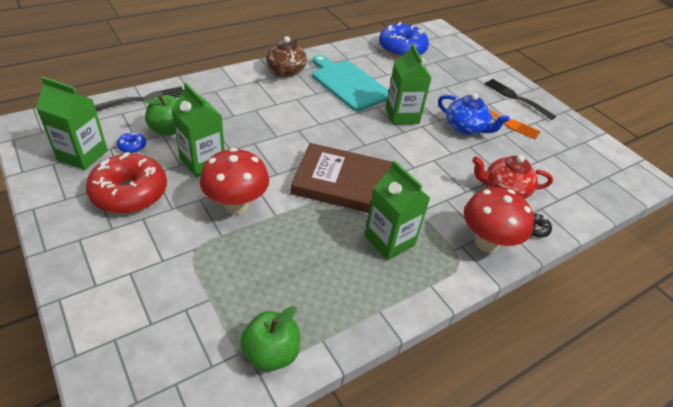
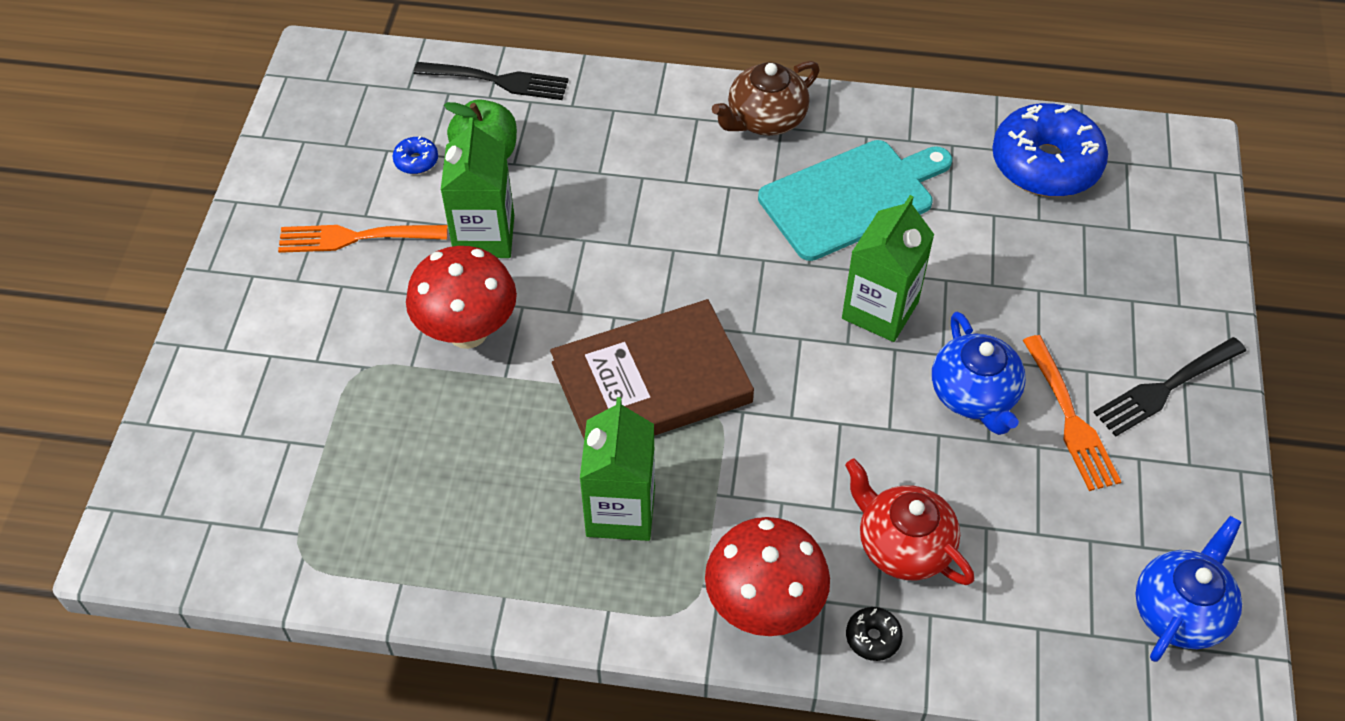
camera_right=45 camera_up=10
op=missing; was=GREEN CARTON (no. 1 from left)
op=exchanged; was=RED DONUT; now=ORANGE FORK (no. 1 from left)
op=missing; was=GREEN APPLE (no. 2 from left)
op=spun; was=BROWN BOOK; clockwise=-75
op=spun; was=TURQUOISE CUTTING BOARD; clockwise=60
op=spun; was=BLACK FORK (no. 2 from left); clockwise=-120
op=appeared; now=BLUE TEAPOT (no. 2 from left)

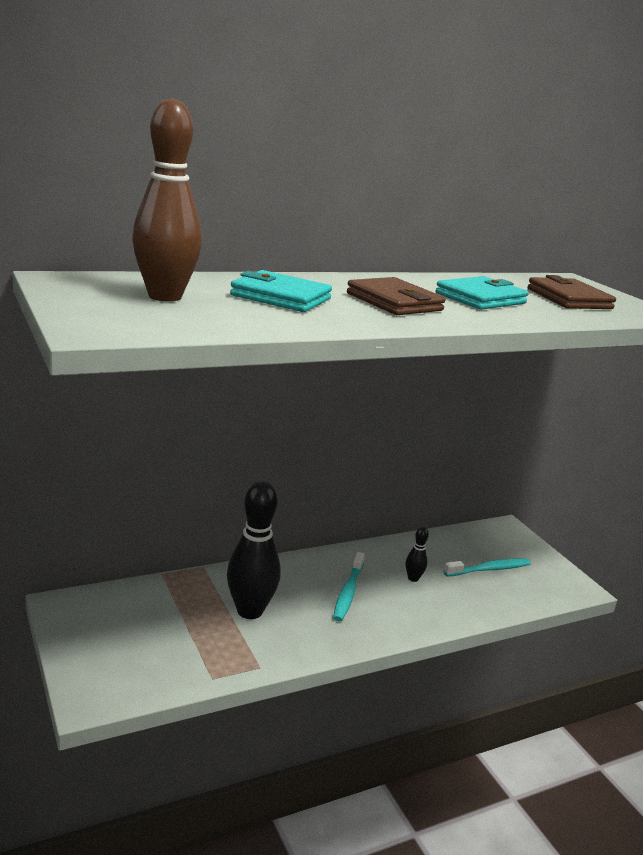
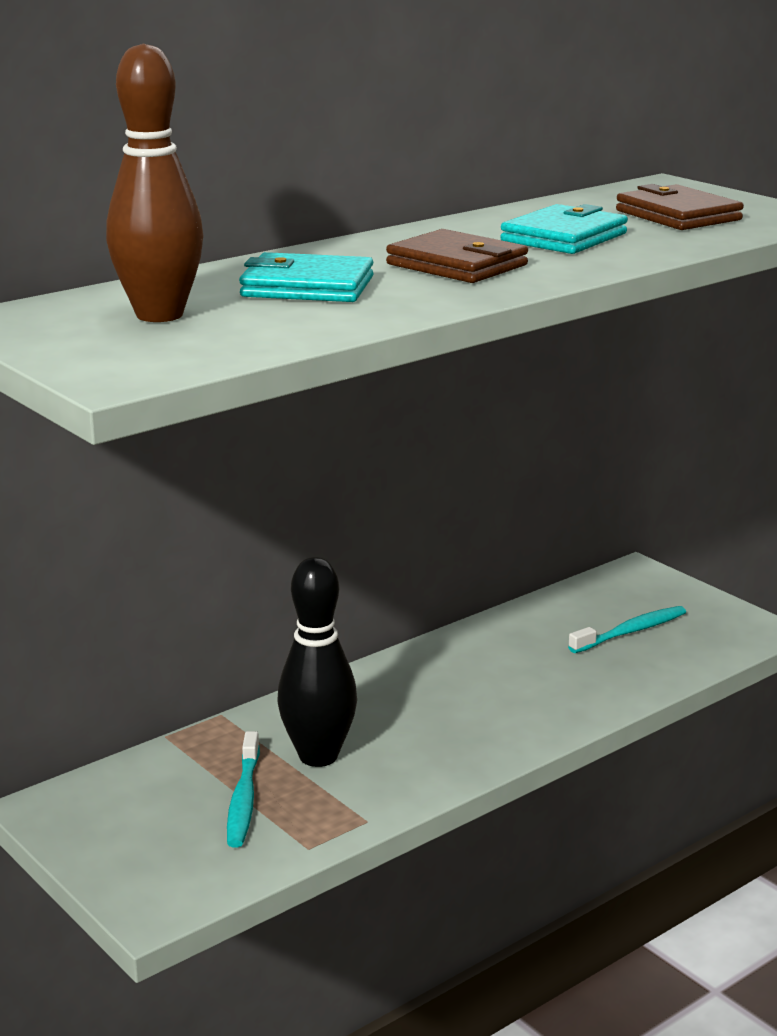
camera_right=-10 camera_up=0
op=relocated; was=TURQUOISE TOOTHBRUSH (no. 1 from left)
op=missing; was=BLACK BOWLING PIN (no. 2 from left)

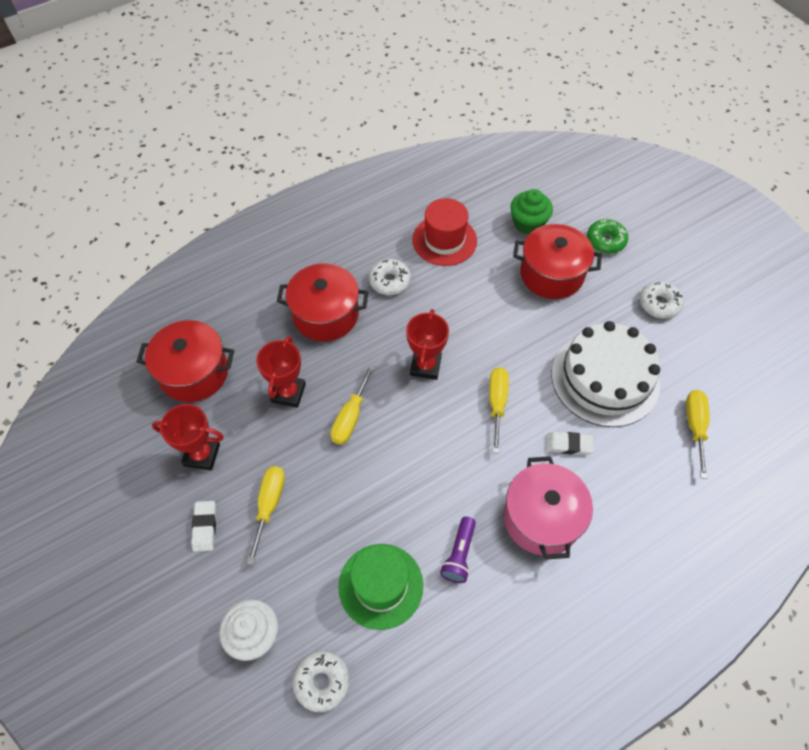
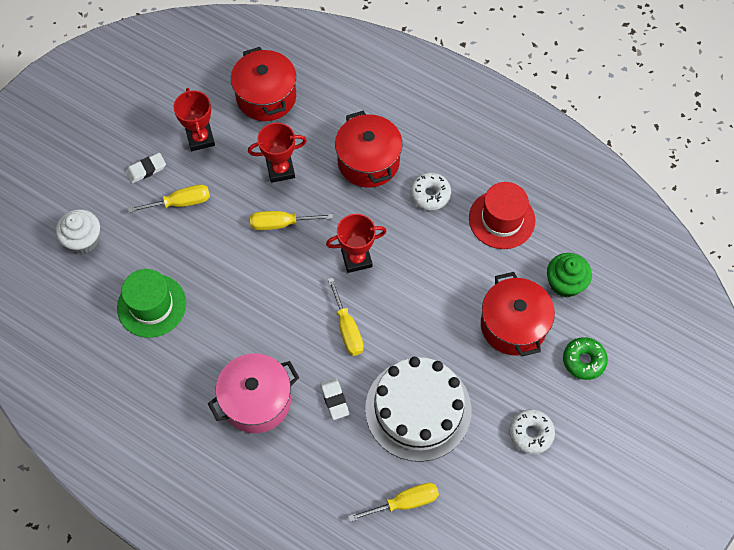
camera_right=65 camera_up=5
op=missing; was=WHITE DONUT (no. 1 from left)
op=missing; was=PURPLE FLASHLIGHT
op=spun; was=YELLOW SCREWDRIVER (no. 3 from left); clockwise=90

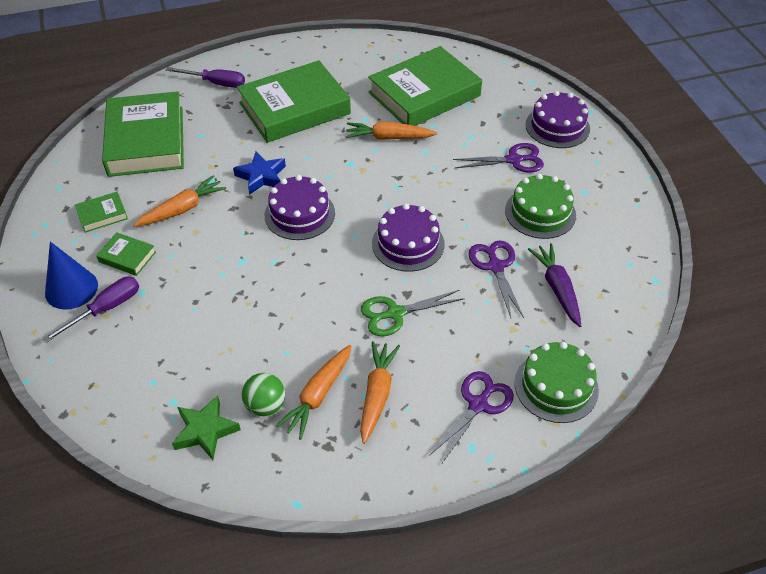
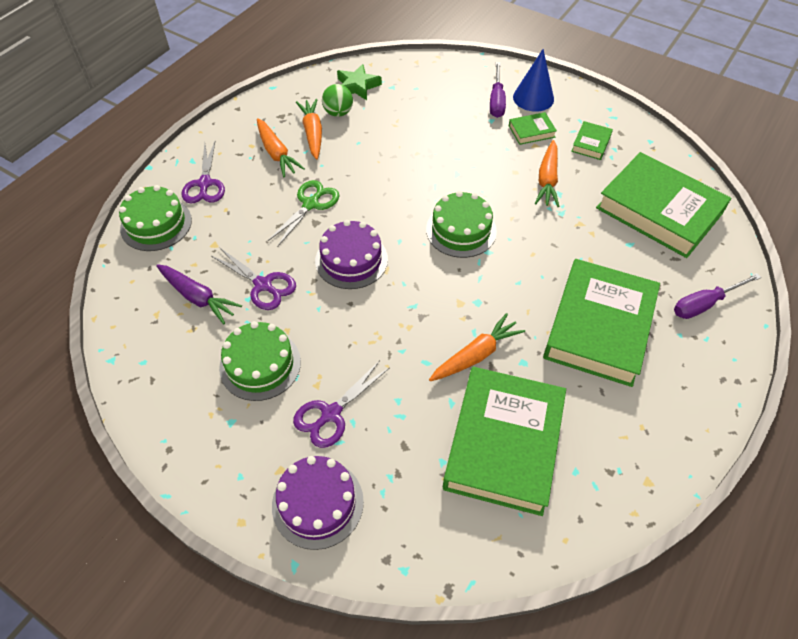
camera_right=140 camera_up=5
op=missing; was=BLUE STAR
op=colour; was=PURPLE CAKE (no. 1 from left); now=GREEN CAKE (no. 3 from left)

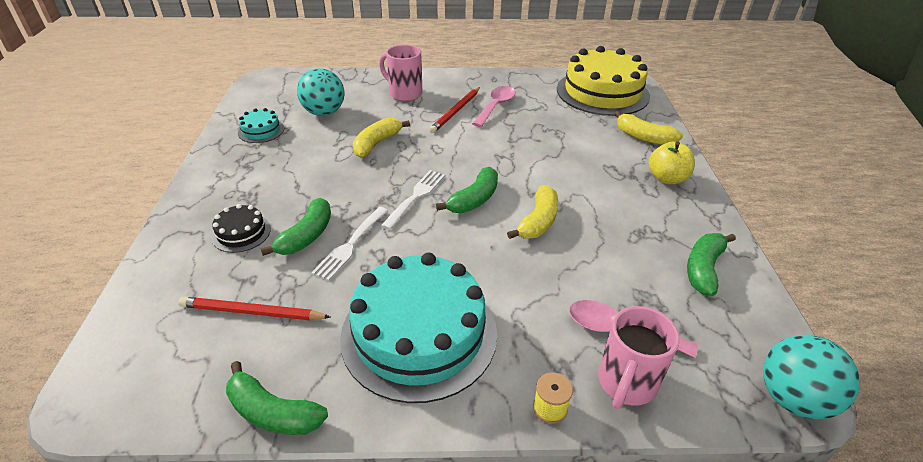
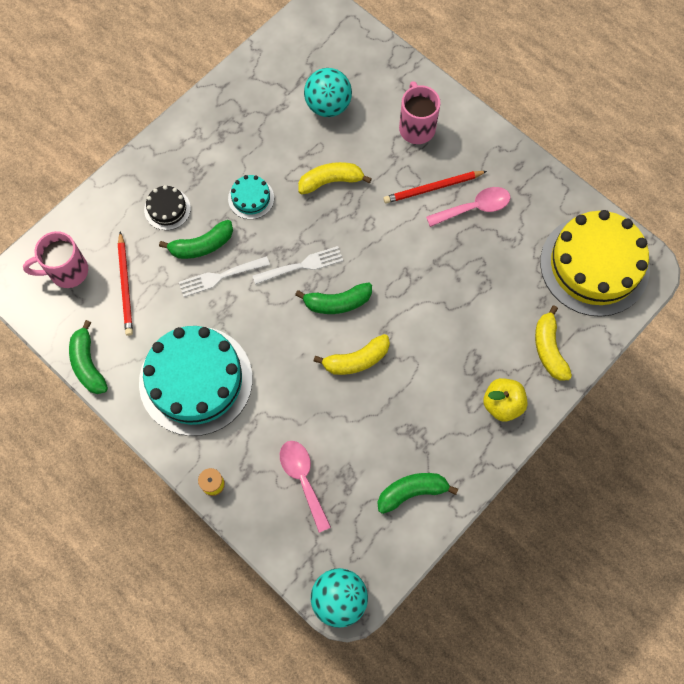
camera_right=45 camera_up=30
op=spun; was=RED PENCIL (no. 1 from left); clockwise=-150
op=relocated; was=TURQUOISE CAKE (no. 1 from left in the first image); now=TURQUOISE CAKE (no. 2 from left)
op=relocated; was=PINK MUG (no. 2 from left in the first image); now=PINK MUG (no. 1 from left)

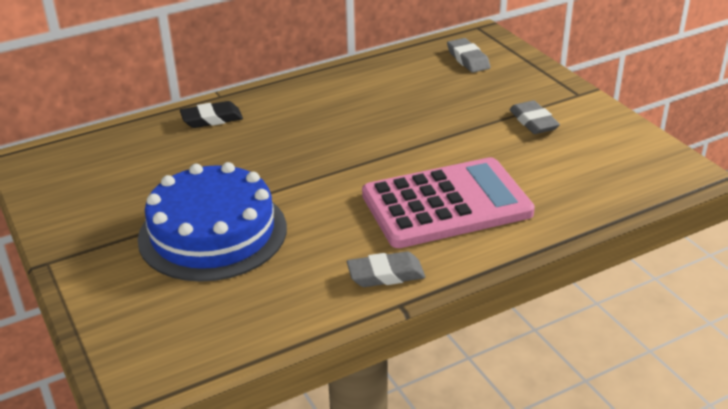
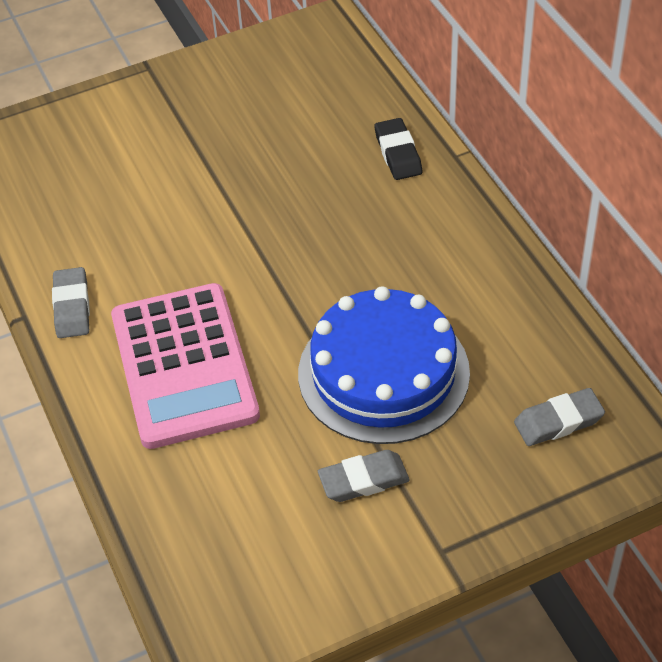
camera_right=95 camera_up=15
op=relocated; was=BLUE CAKE

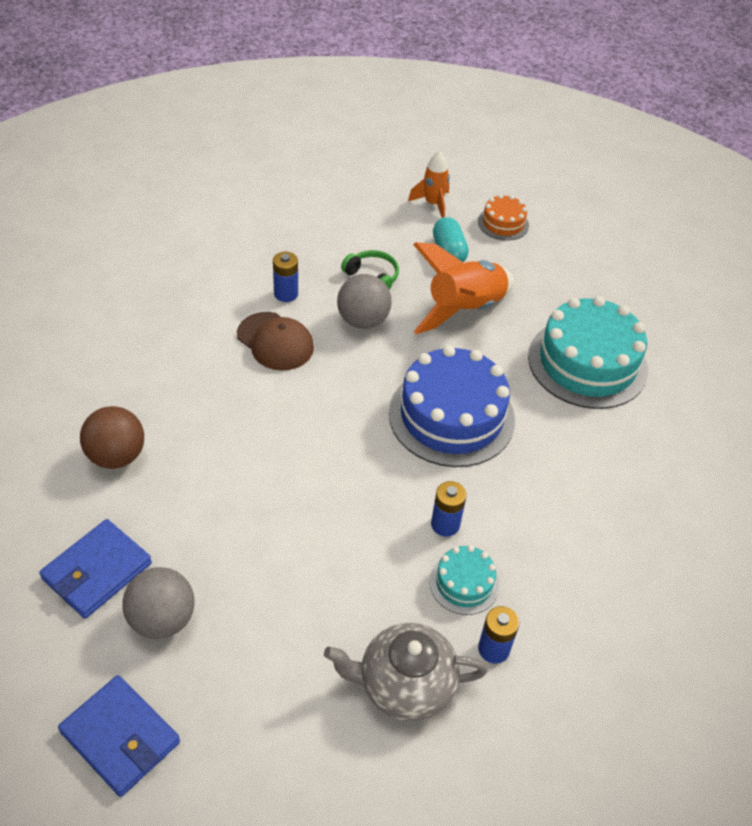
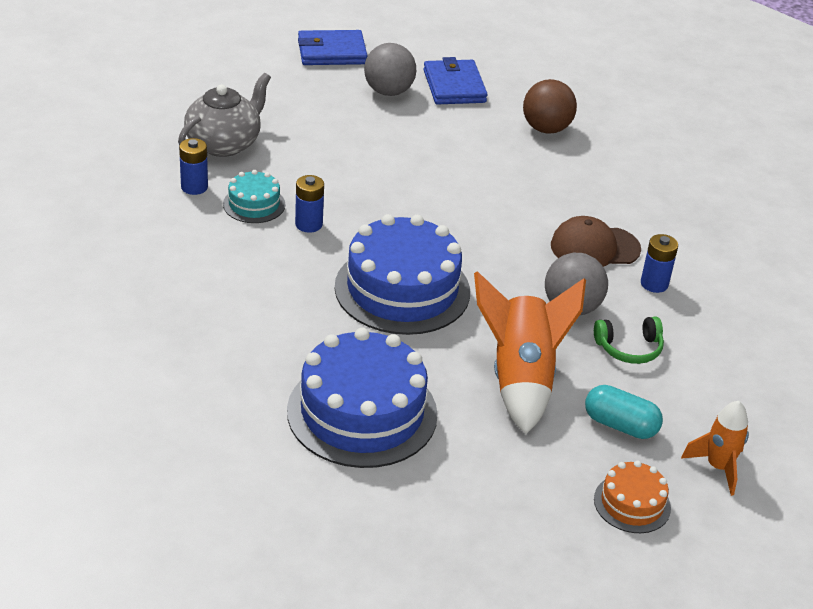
camera_right=130 camera_up=-10
op=colour; was=TURQUOISE CAKE (no. 2 from left); now=BLUE CAKE (no. 1 from left)

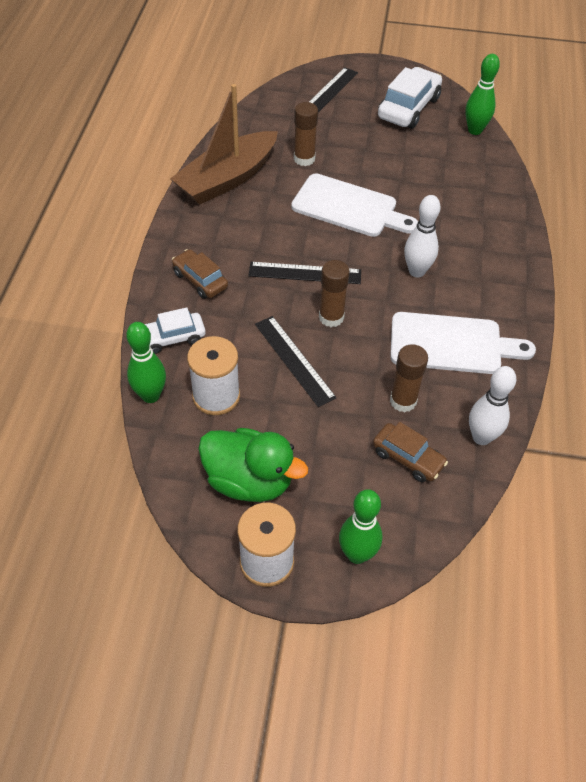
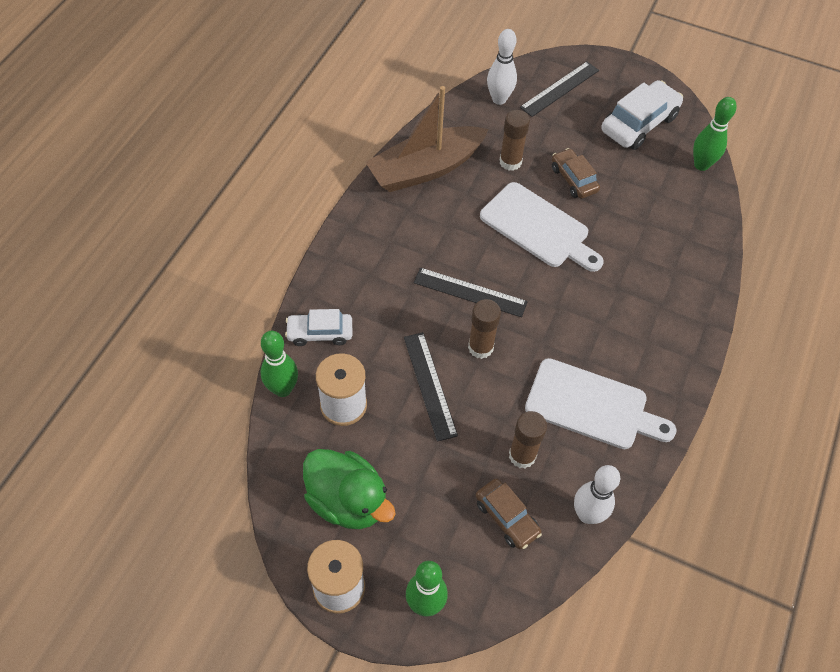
camera_right=15 camera_up=5
op=relocated; was=BROWN CAR (no. 1 from left in the first image); now=BROWN CAR (no. 2 from left)
op=relocated; was=WHITE BOWLING PIN (no. 1 from left)

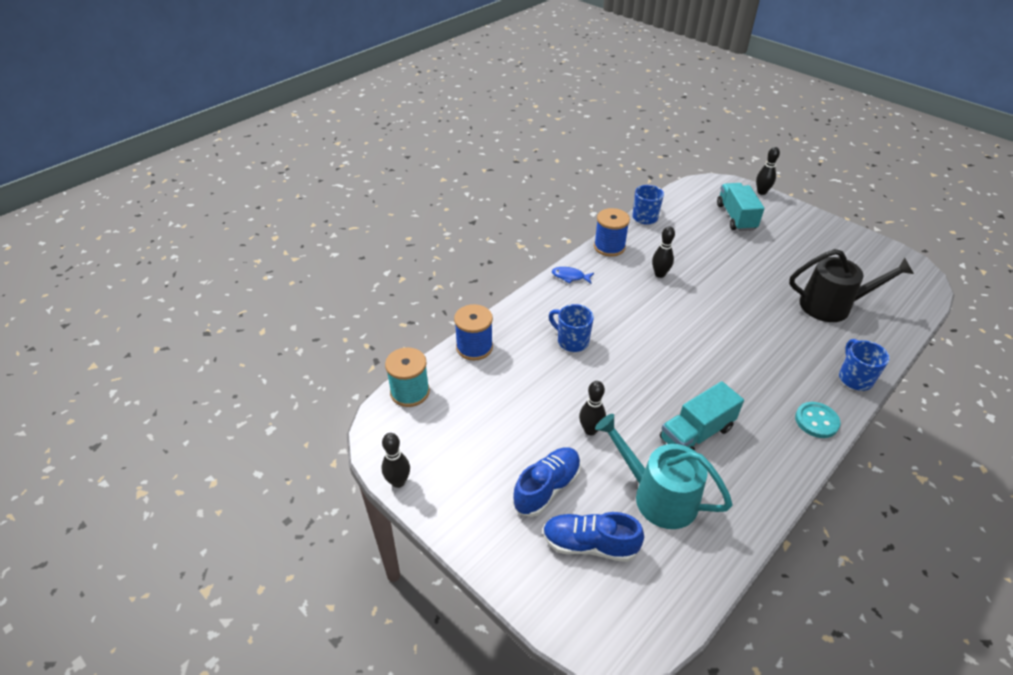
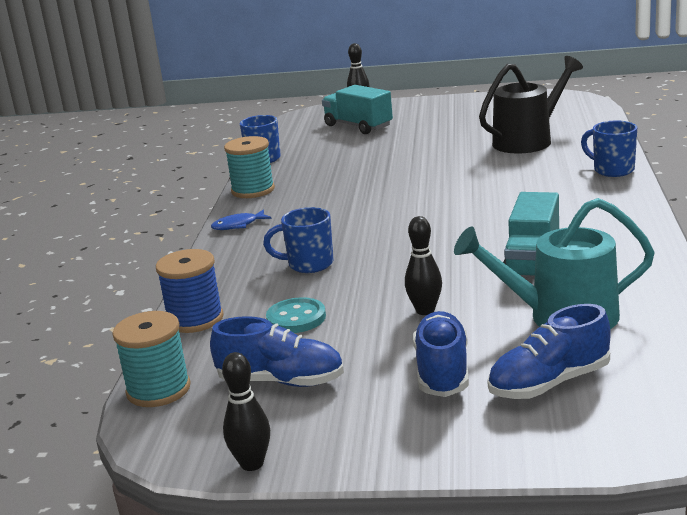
camera_right=-35 camera_up=-20
op=colour; was=BLUE SPOOL (no. 2 from left); now=TURQUOISE SPOOL (no. 2 from left)
op=missing; was=BLACK BOWLING PIN (no. 3 from left)
op=relocated; was=TURQUOISE BUTTON
op=appeared; now=BLUE SHOE (no. 1 from left)

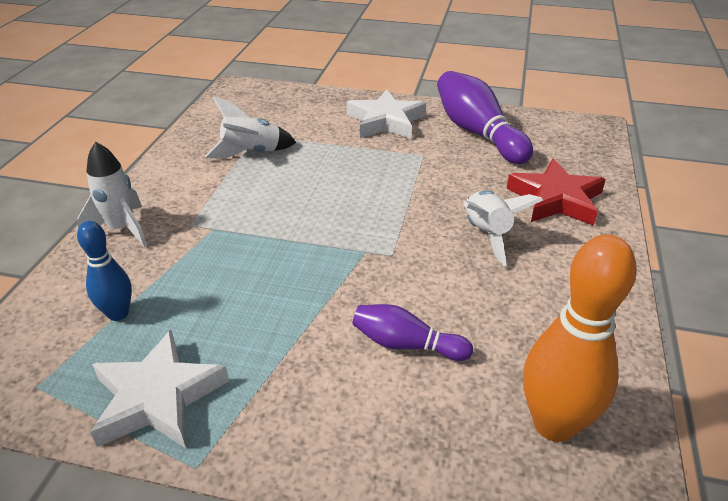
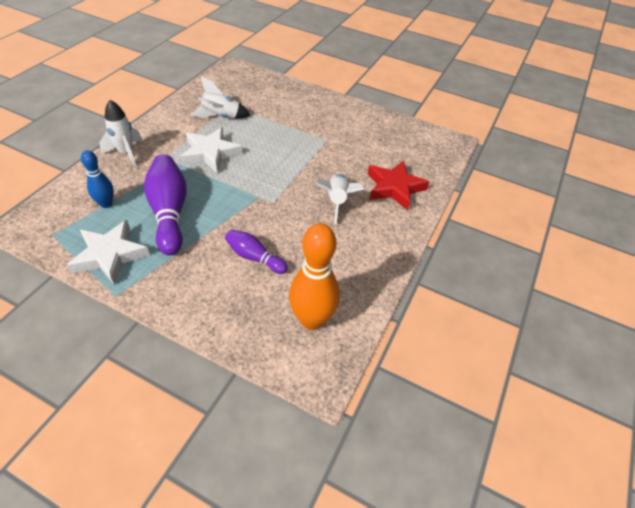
camera_right=10 camera_up=10
op=relocated; was=WHITE STAR (no. 2 from left)
op=relocated; was=PURPLE BOWLING PIN (no. 2 from left in the first image); now=PURPLE BOWLING PIN (no. 1 from left)

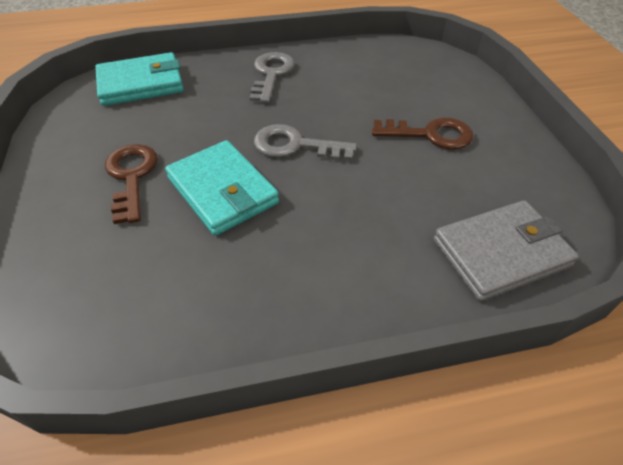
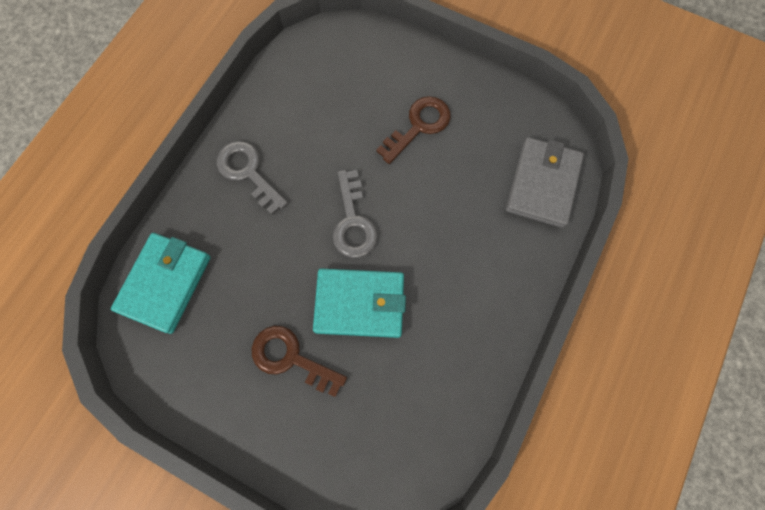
camera_right=-50 camera_up=25
op=spun; was=GREY KEY (no. 2 from left); clockwise=-60

